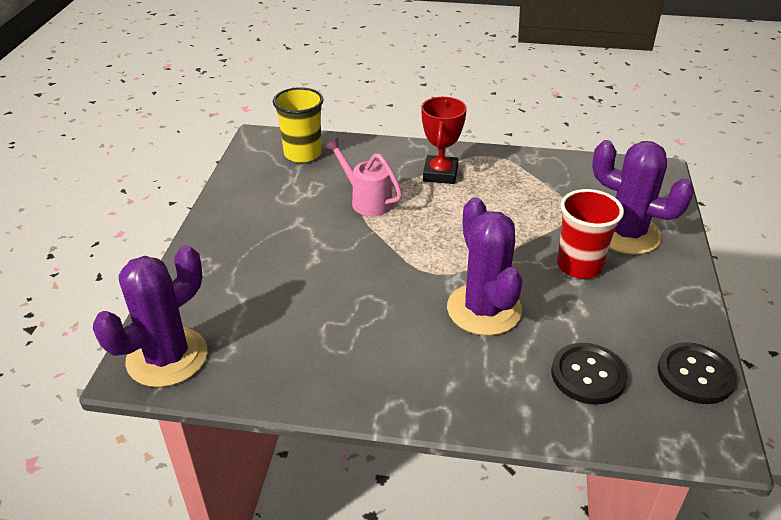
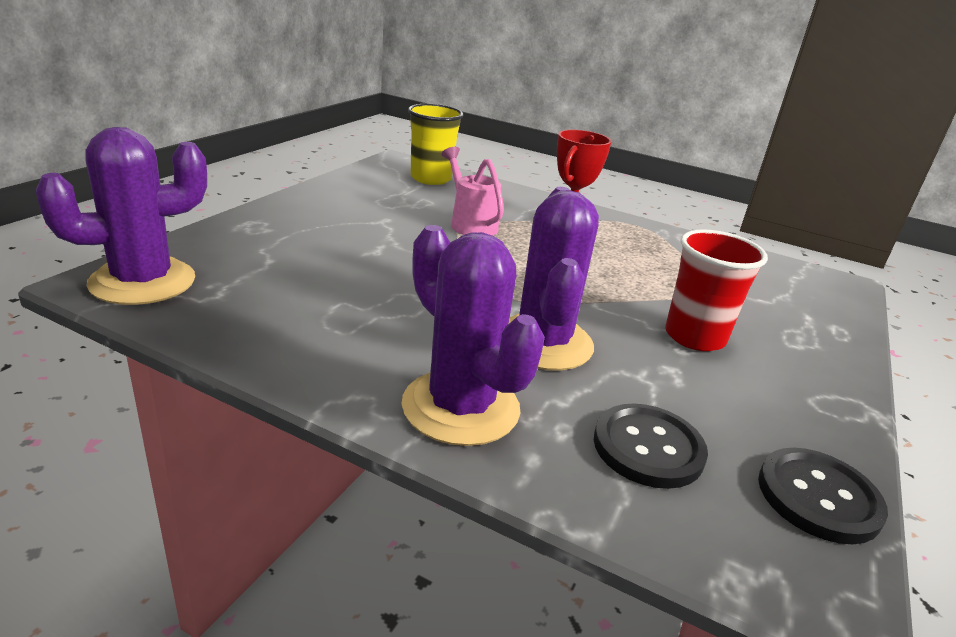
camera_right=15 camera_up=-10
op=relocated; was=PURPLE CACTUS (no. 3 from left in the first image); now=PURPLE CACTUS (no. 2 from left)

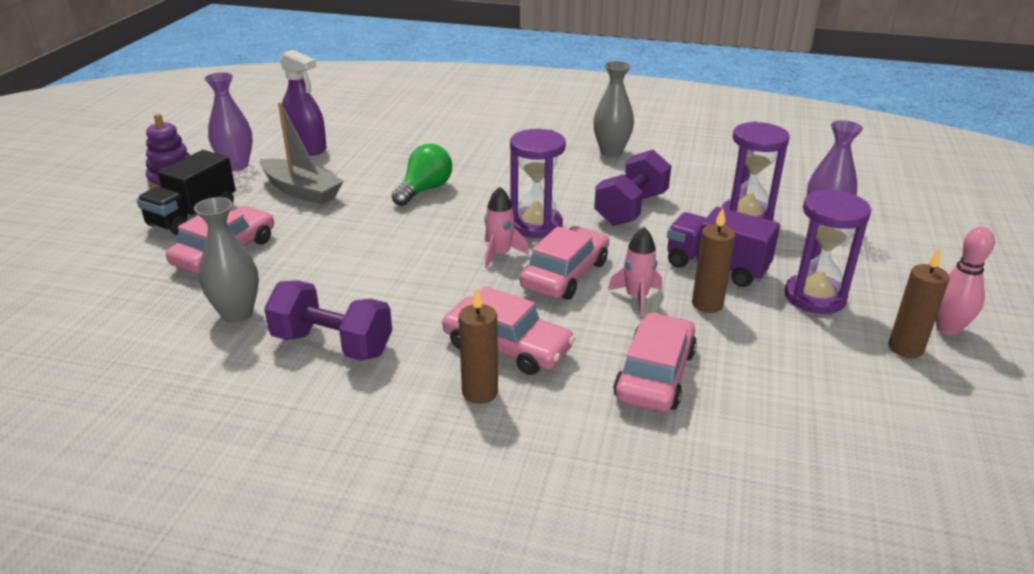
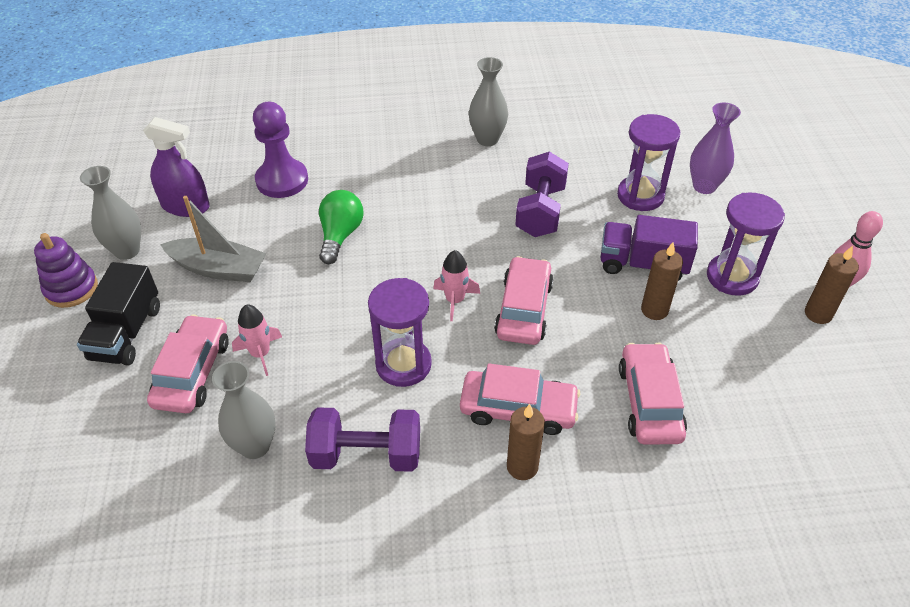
camera_right=-20 camera_up=15
op=colour; was=PURPLE VASE (no. 1 from left); now=GREY VASE (no. 1 from left)
op=relocated; was=PURPLE HOURGLASS (no. 1 from left)
op=relocated; was=PINK ROCKET (no. 2 from left in the first image); now=PINK ROCKET (no. 1 from left)
op=appeared; now=PURPLE PAWN

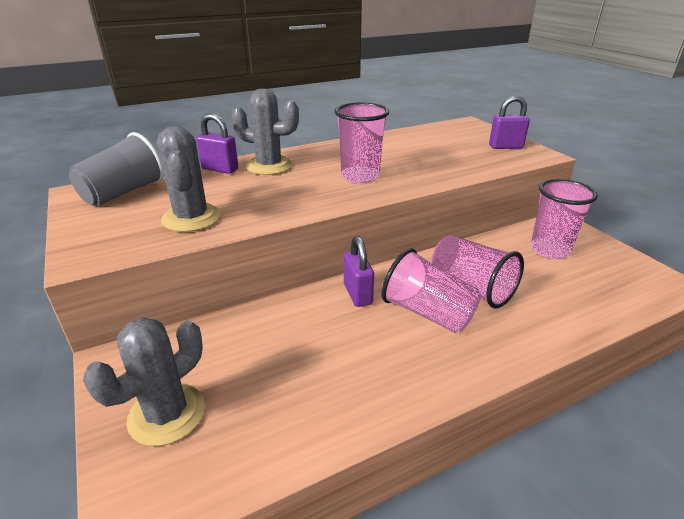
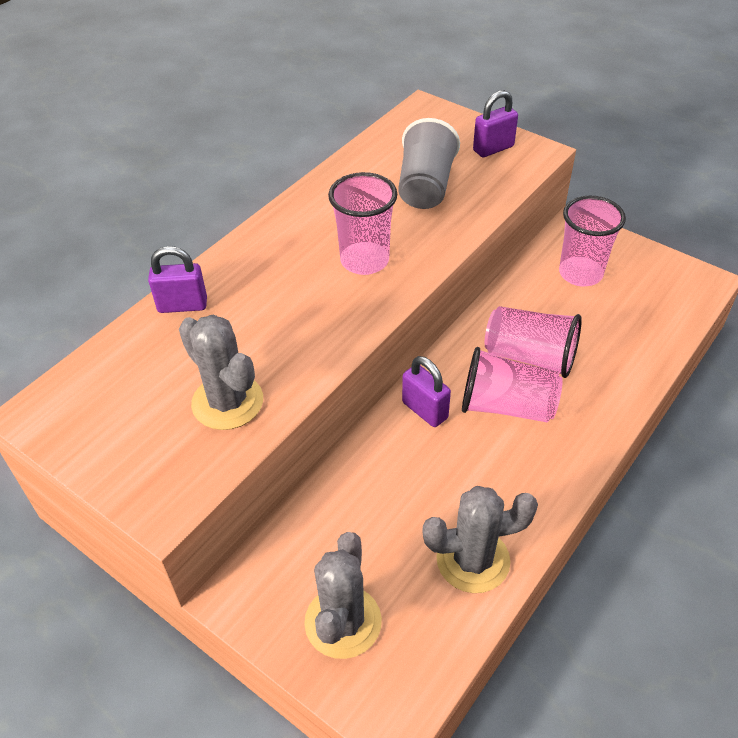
camera_right=-25 camera_up=15
op=relocated; was=GREY CUP
op=relocated; was=GREY CACTUS (no. 3 from left)

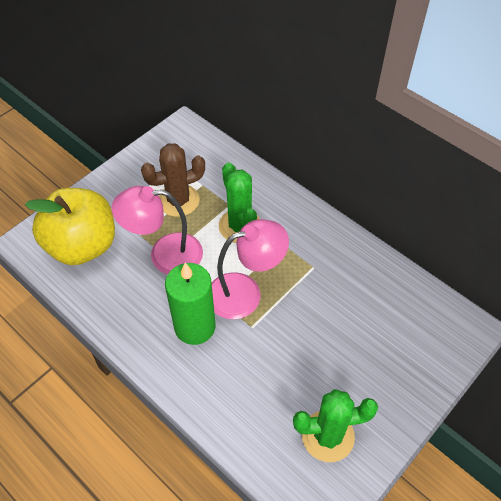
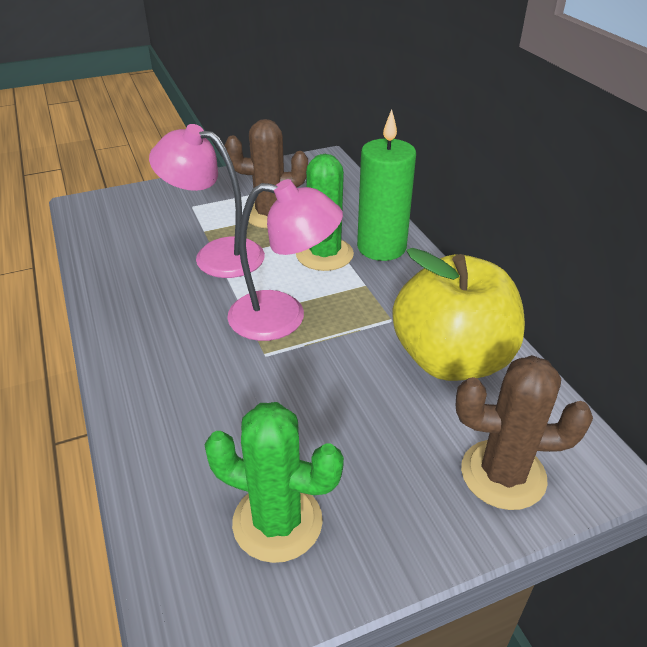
camera_right=25 camera_up=-15
op=relocated; was=YELLOW APPLE
op=relocated; was=GREEN CANDLE
op=appeared; now=BROWN CACTUS (no. 2 from left)

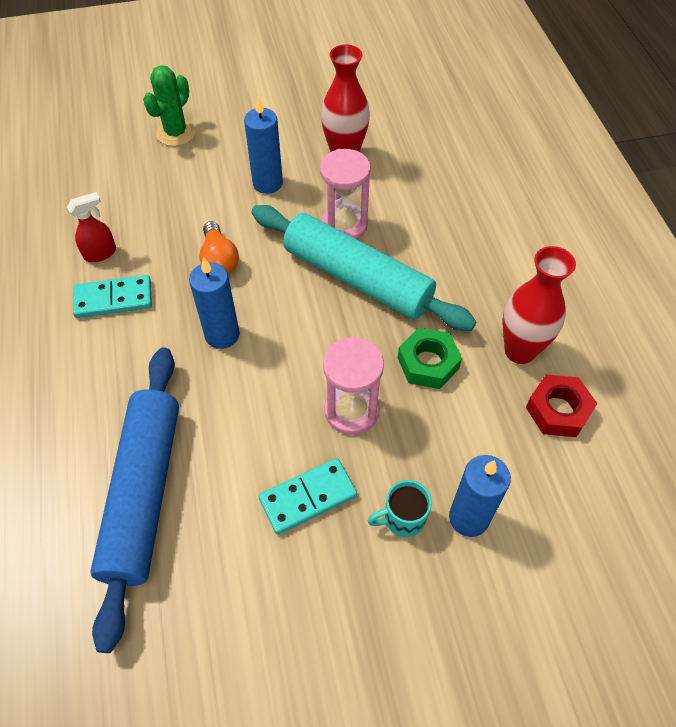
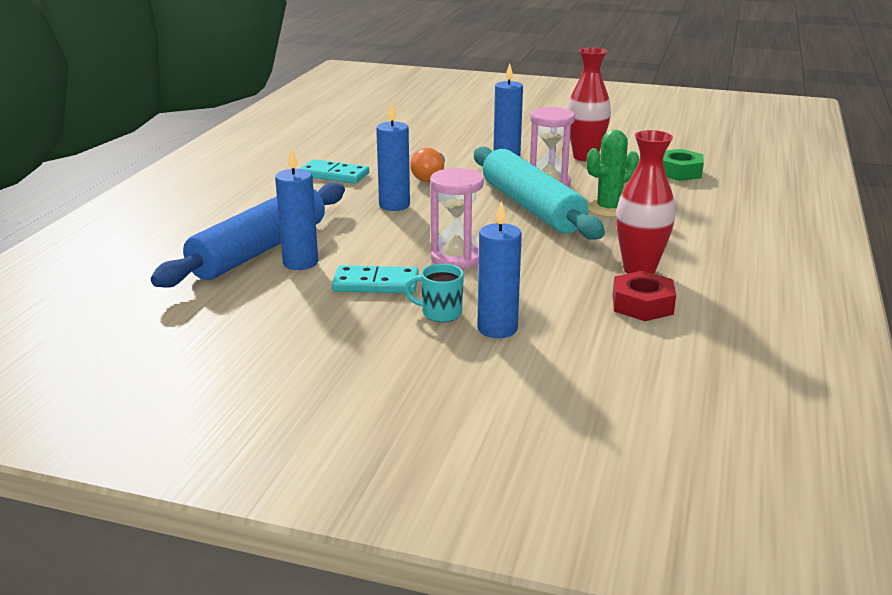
camera_right=30 camera_up=-30
op=missing; was=RED SPRAY BOTTLE
op=relocated; was=GREEN CACTUS
op=relocated; was=GREEN NUT
op=appeared; now=BLUE CANDLE (no. 1 from left)

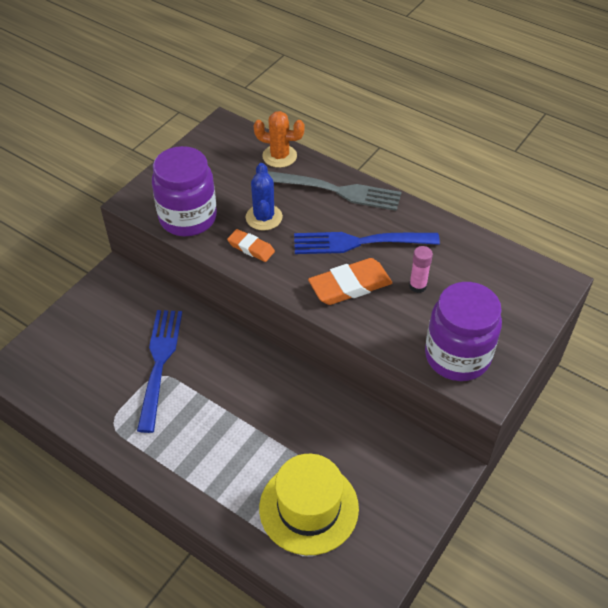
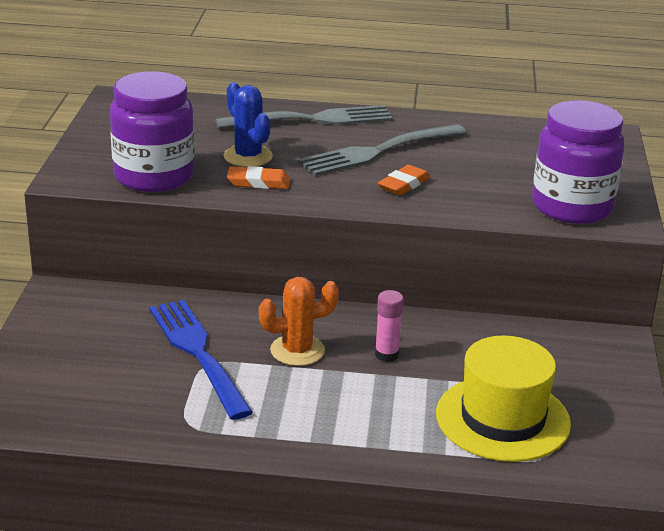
camera_right=-30 camera_up=-20
op=relocated; was=ORANGE CACTUS
op=colour; was=BLUE FORK (no. 2 from left); now=GREY FORK (no. 2 from left)
op=size; was=ORANGE ERASER (no. 2 from left); ratio=0.59
op=relocated; was=PINK GLUE STICK

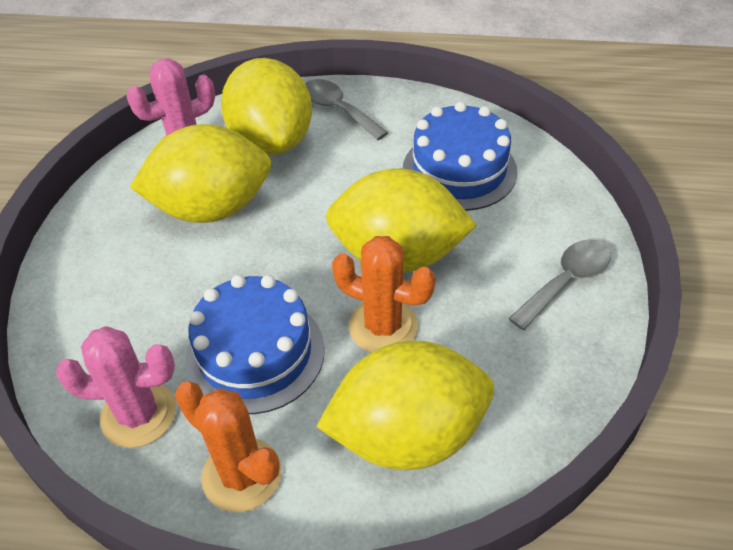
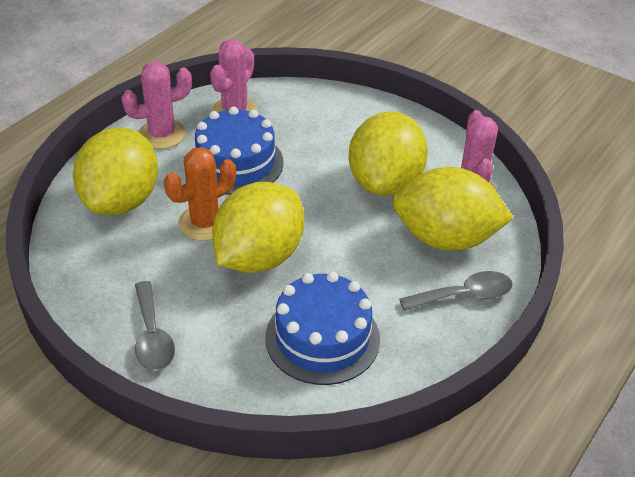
camera_right=115 camera_up=-5
op=colour; was=ORANGE CACTUS (no. 1 from left); now=PINK CACTUS (no. 1 from left)

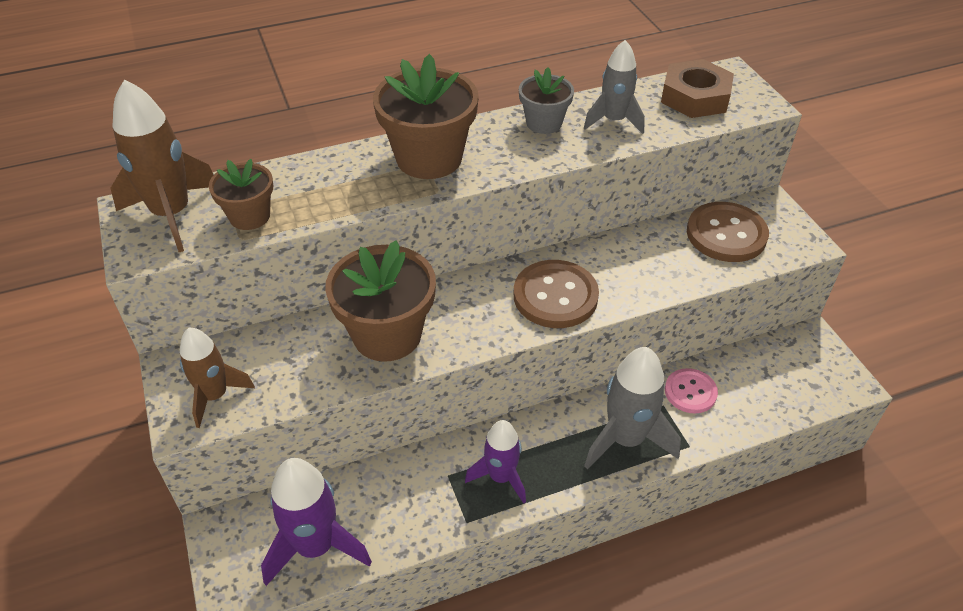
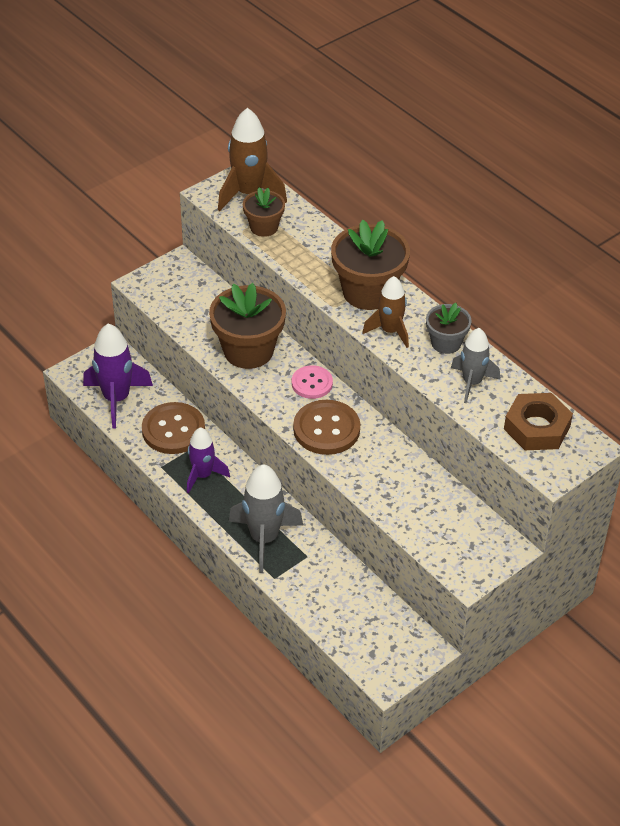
camera_right=70 camera_up=0
op=relocated; was=BROWN ROCKET (no. 2 from left)
op=relocated; was=PINK BUTTON
op=relocated; was=BROWN BUTTON (no. 2 from left in the first image); now=BROWN BUTTON (no. 1 from left)

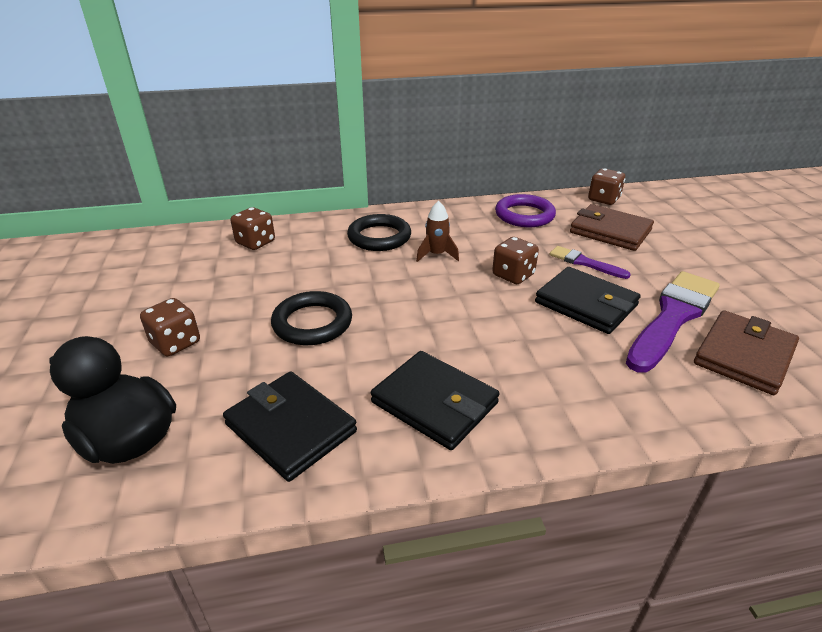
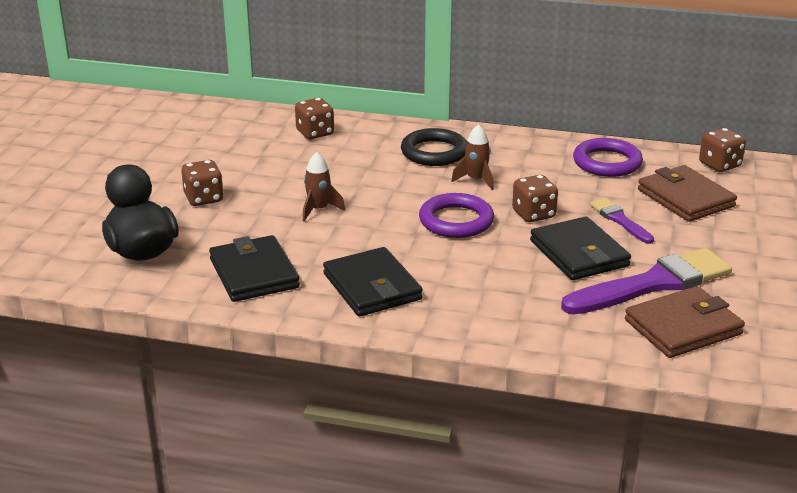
camera_right=25 camera_up=-5
op=exchanged; was=BLACK RING (no. 1 from left); now=BROWN ROCKET (no. 1 from left)
op=appeared; now=PURPLE RING (no. 1 from left)

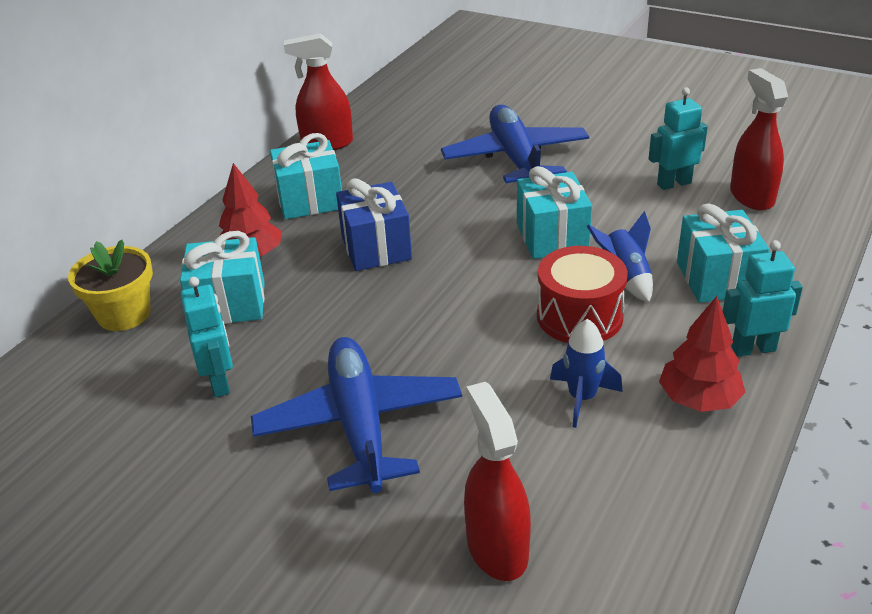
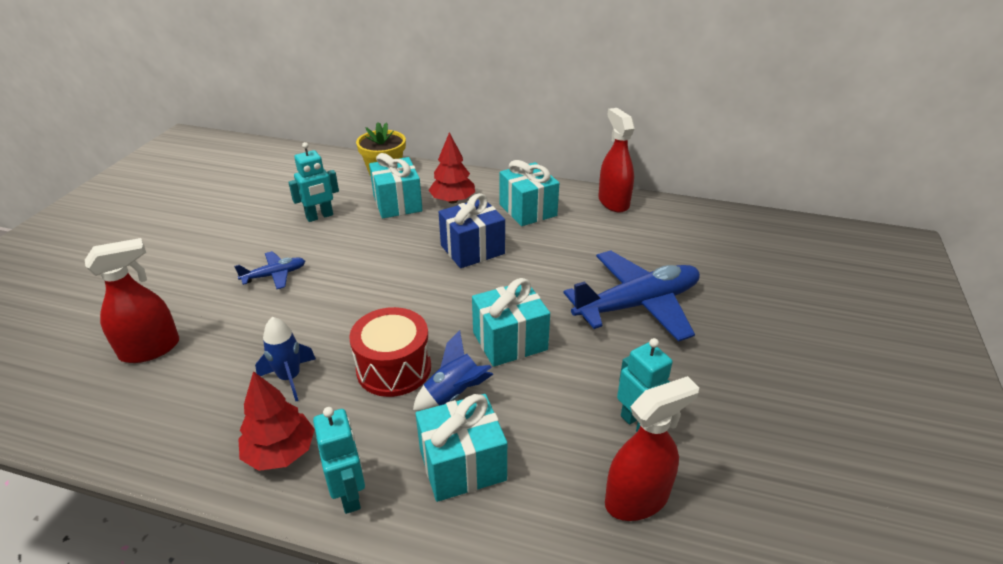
camera_right=75 camera_up=0
op=size; was=BLUE PLANE (no. 1 from left); ratio=0.47

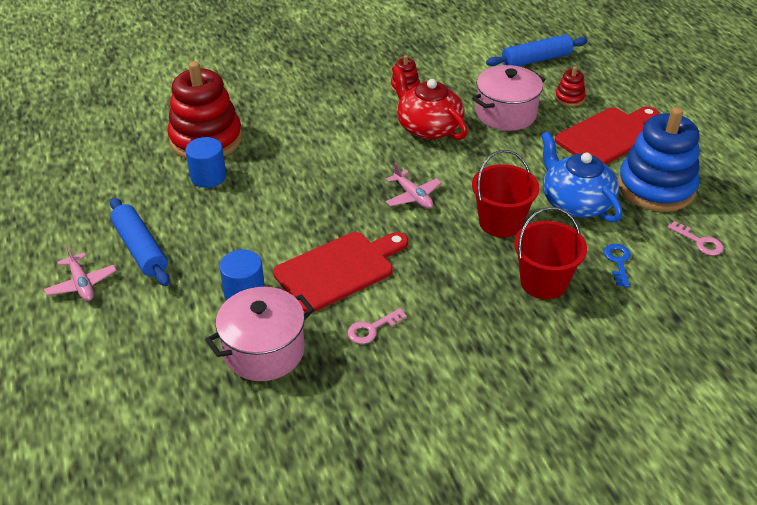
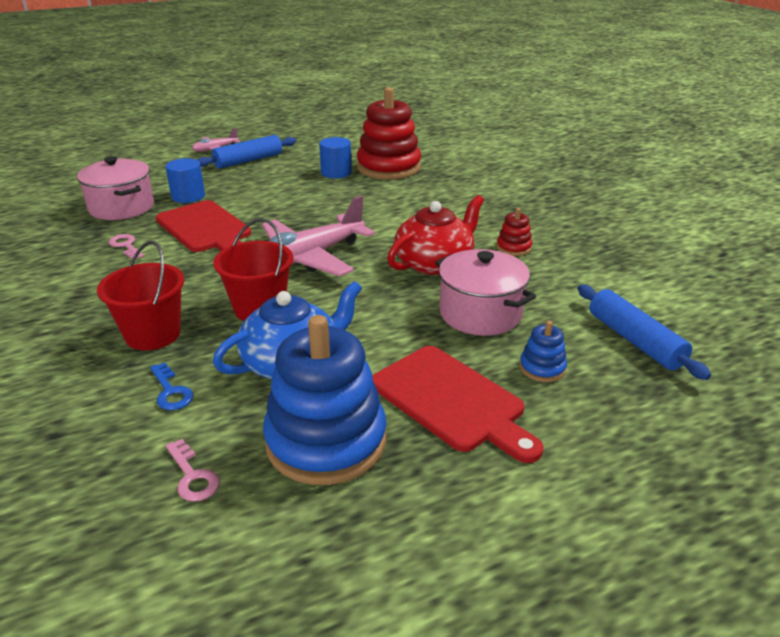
camera_right=85 camera_up=-10
op=size; was=PINK PLANE (no. 2 from left); ratio=2.01
op=colour; was=RED STACKING TOY (no. 3 from left); now=BLUE STACKING TOY (no. 2 from left)
op=spun; was=BLUE KEY; clockwise=60
op=spun; was=PINK KEY (no. 2 from left); clockwise=-75

